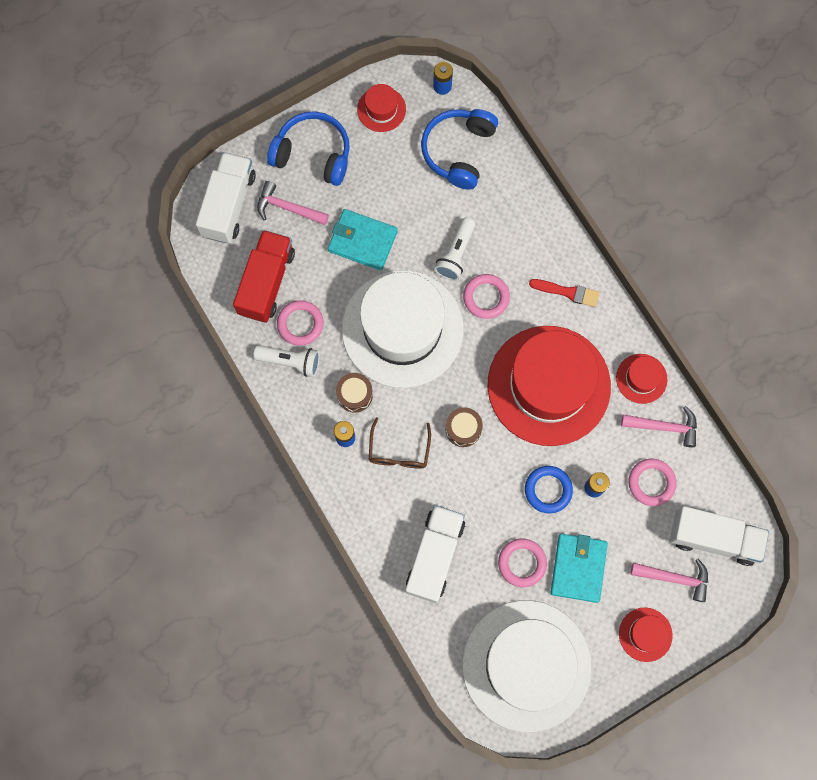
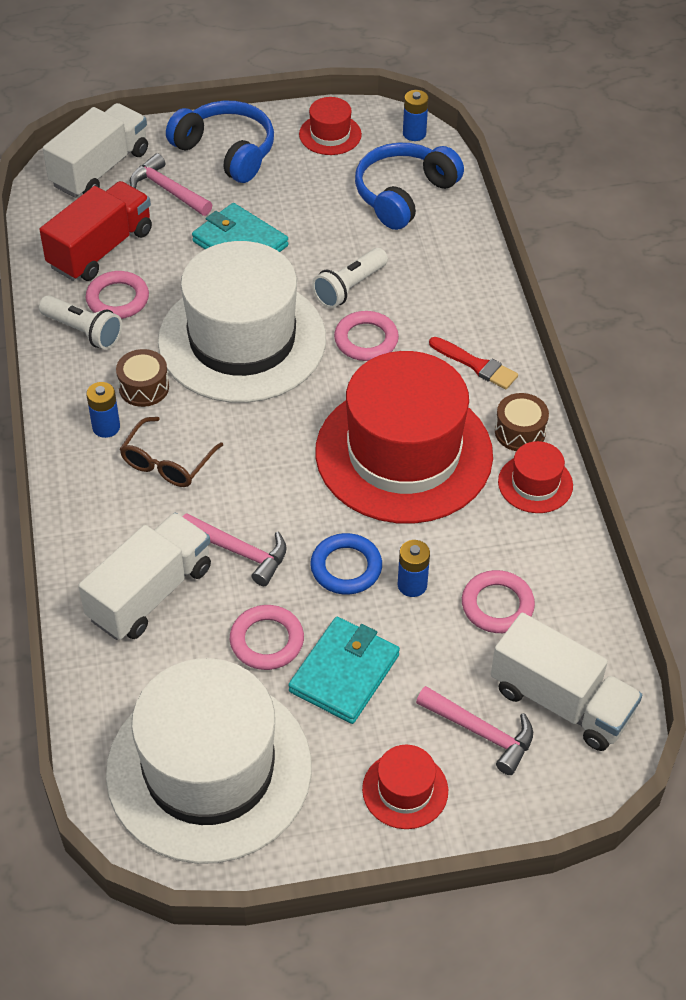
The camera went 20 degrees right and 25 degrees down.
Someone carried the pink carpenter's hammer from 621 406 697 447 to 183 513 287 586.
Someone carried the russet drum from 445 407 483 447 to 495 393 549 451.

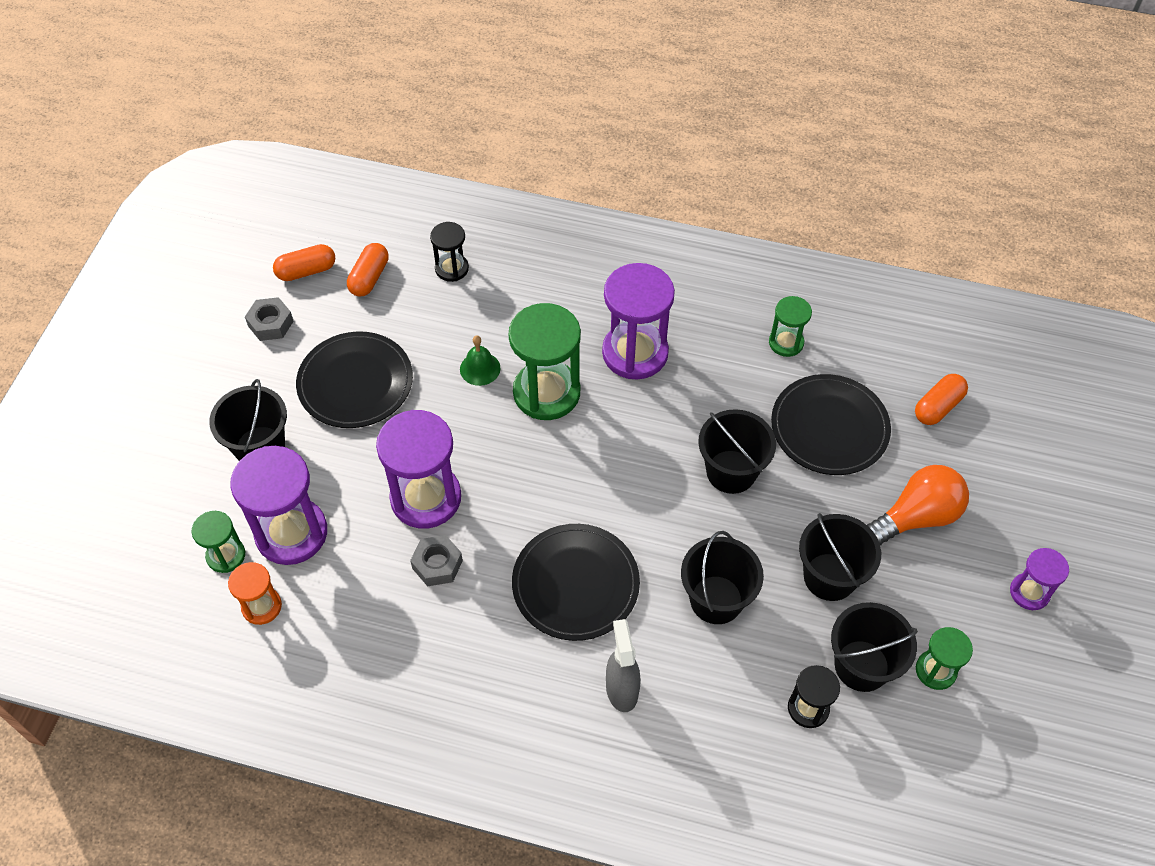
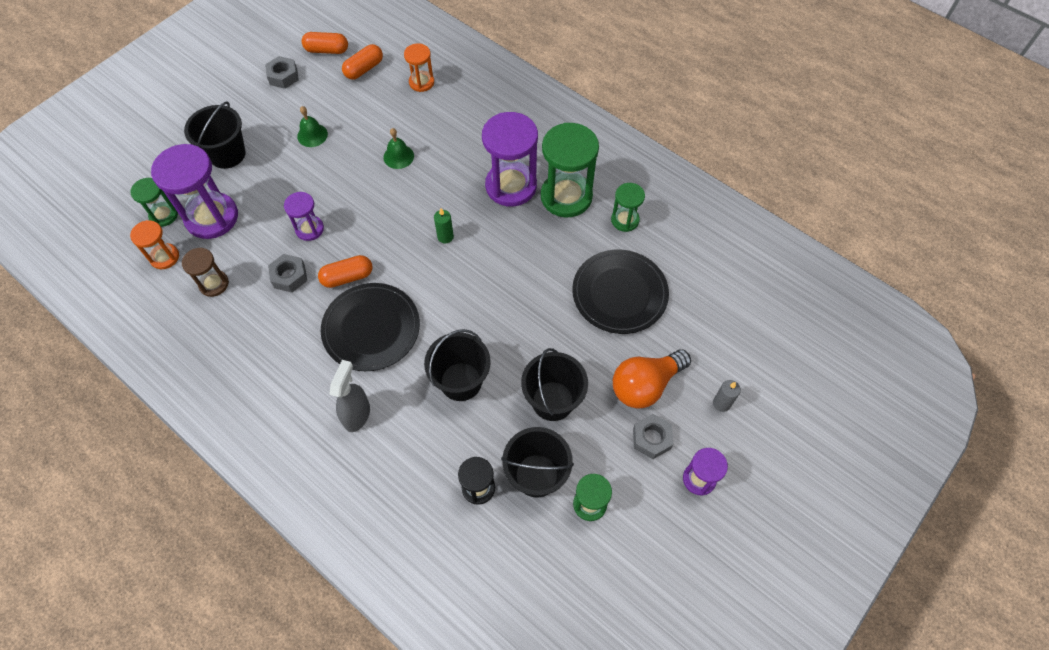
The camera went 25 degrees right and 5 degrees up.
Someone put down the russet sand timer at 182 248 229 297.
Someone scaled the purple sand timer at 376 410 461 529 by 0.53.
Someone swapped the jet-black flat dish at 296 331 413 428 for the emerald bell at 297 106 328 147.
Someone carried the bright orange pill shape from 915 374 968 425 to 318 255 373 288.
Someone repainted the jet-black sand timer at 430 222 469 282, which became the bright orange sand timer at 404 43 434 92.
Someone put down the emerald wax candle at 434 208 454 244.
Someone carried the emerald sand timer from 509 303 581 420 to 541 123 599 218.
Someone rotated the bright orange light bulb at 867 465 969 545 by 150 degrees clockwise.
Someone put down the grey nut at 633 414 673 459.
Someone put down the grey wax candle at 713 380 741 412.
Someone took away the jet-black bucket at 698 409 776 494.

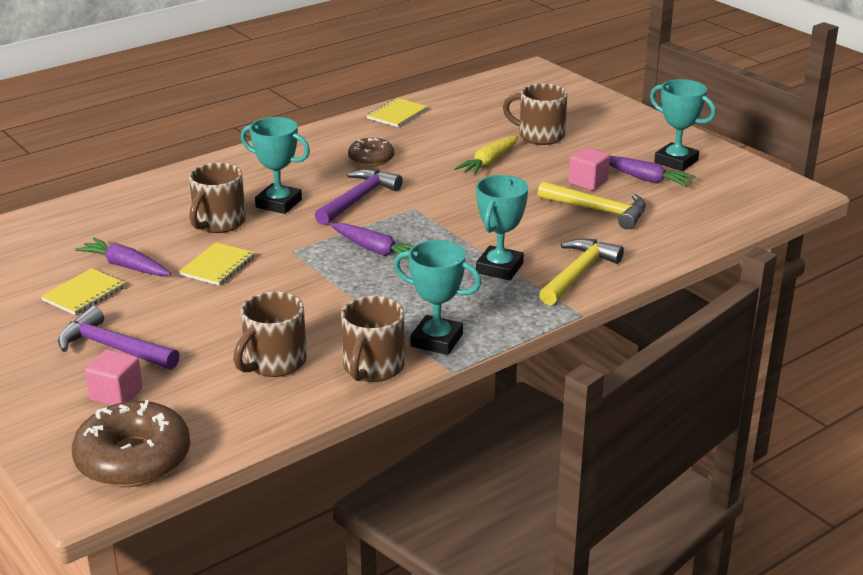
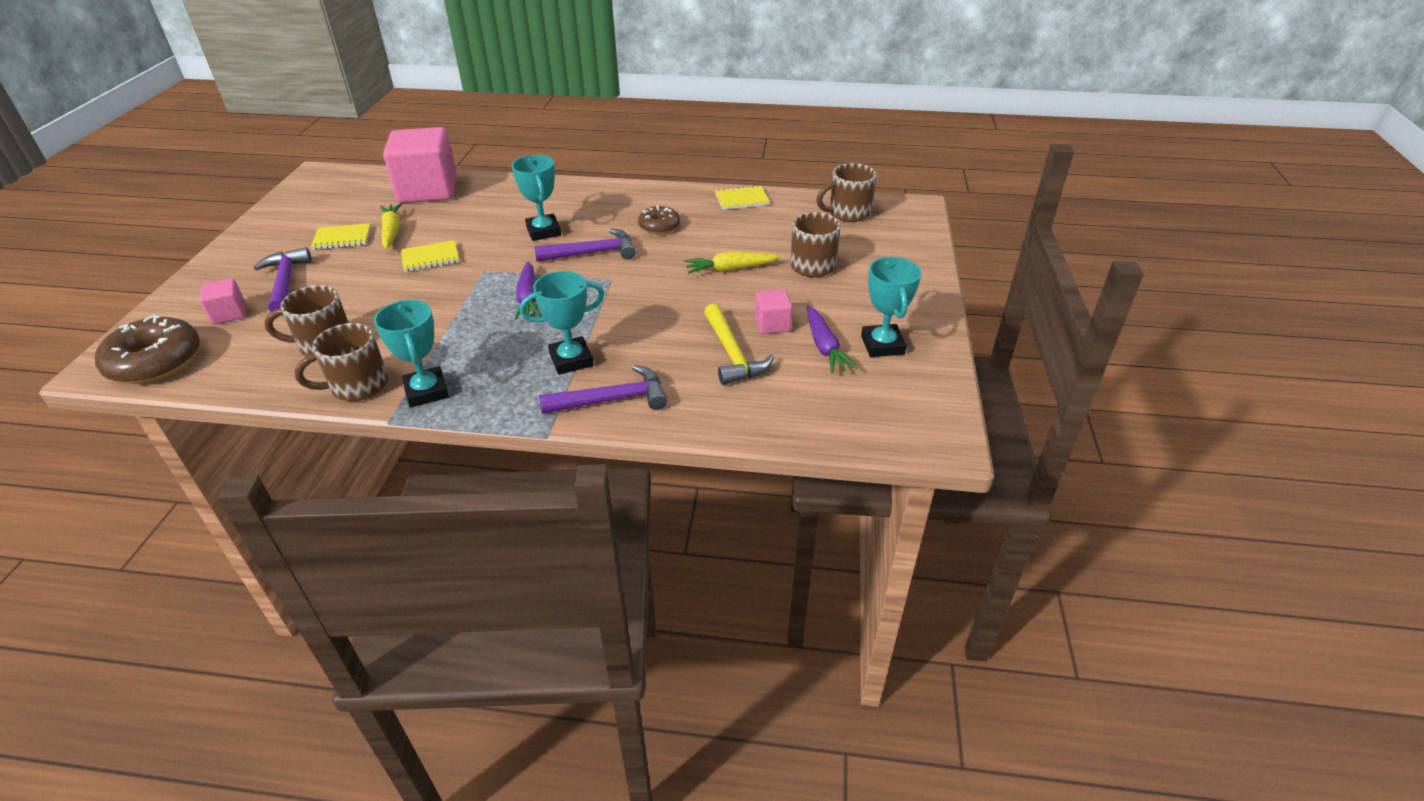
The camera went 45 degrees right and 10 degrees up.
Someone repainted the purple carrot at 75 238 171 276, which became the bright yellow carrot at 380 203 402 249.
Someone put down the pink solid cube at 383 127 457 203.
Someone repainted the bright yellow carpenter's hammer at 539 238 624 306, which became the purple carpenter's hammer at 539 365 668 414.
Someone carried the russet tea mug from 189 163 246 233 to 816 163 877 222.

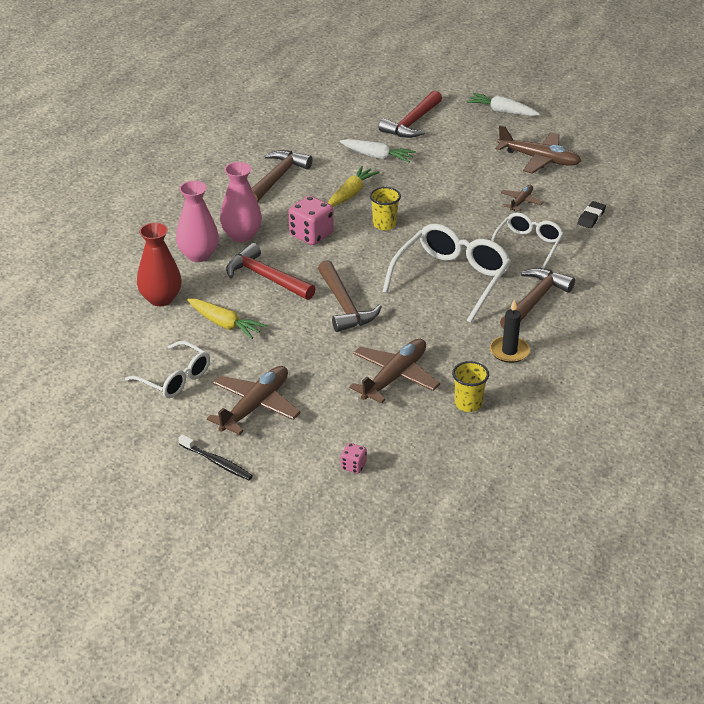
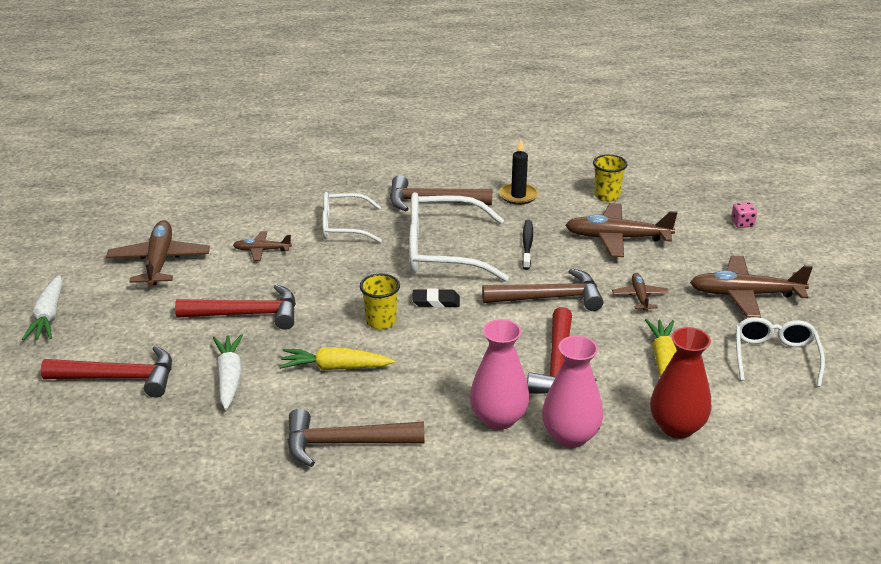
The camera went 120 degrees left and 5 degrees down.
Someone put down the scarlet carpenter's hammer at 175 284 296 330.
Someone carried the jet-black eraser from 578 201 606 228 to 412 289 460 308.
Someone rotated the russet carpenter's hammer at 318 260 382 332 by 45 degrees clockwise.
Someone carried the jet-black dental brush from 178 434 253 480 to 522 220 533 270.
Someone put down the russet toy plane at 612 273 669 311.
Someone took away the pink die at 289 196 334 245.

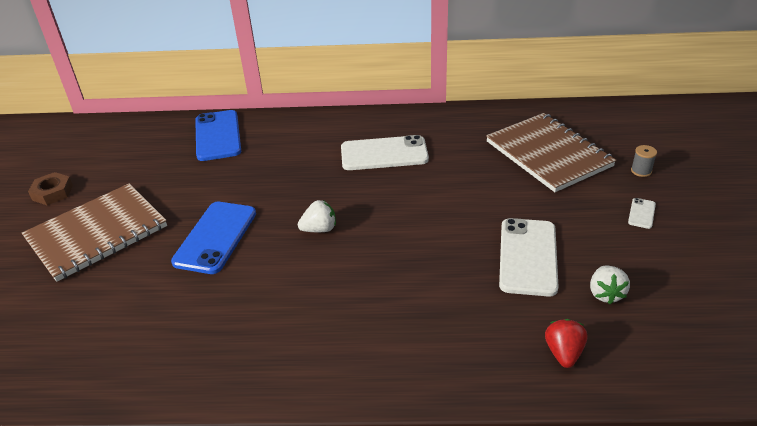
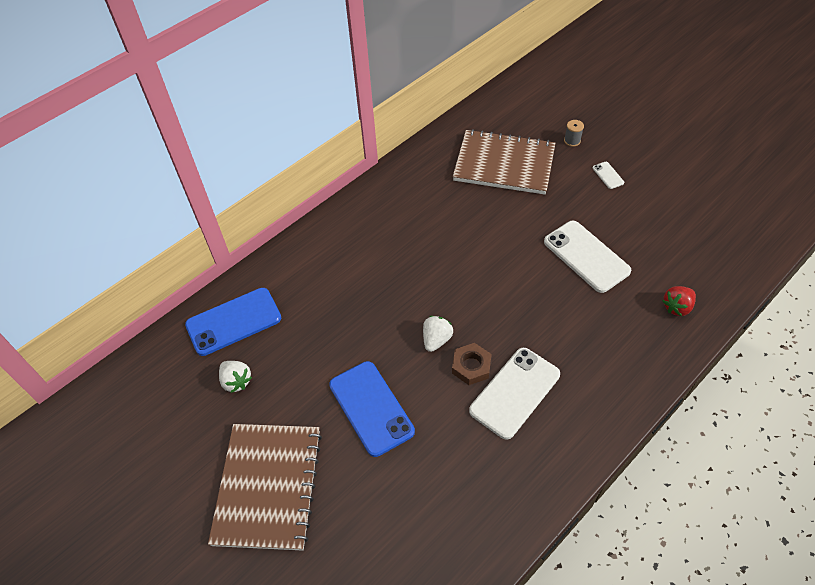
The camera went 45 degrees left and 15 degrees up.
Someone rotated the blue smartphone at 195 110 241 161 by 60 degrees counterclockwise.
Someone carried the snow-white toy strawberry from 590 265 630 304 to 219 361 252 393.
Someone carried the russet nut from 28 172 73 205 to 452 343 492 385.
Someone carried the snow-white smartphone from 341 135 429 170 to 469 348 560 440.
Someone rotated the scarlet toy strawberry at 545 319 587 368 by 90 degrees counterclockwise.

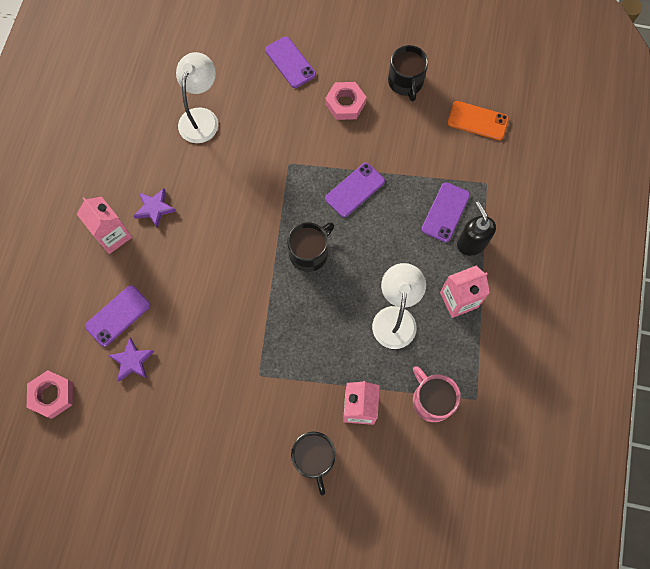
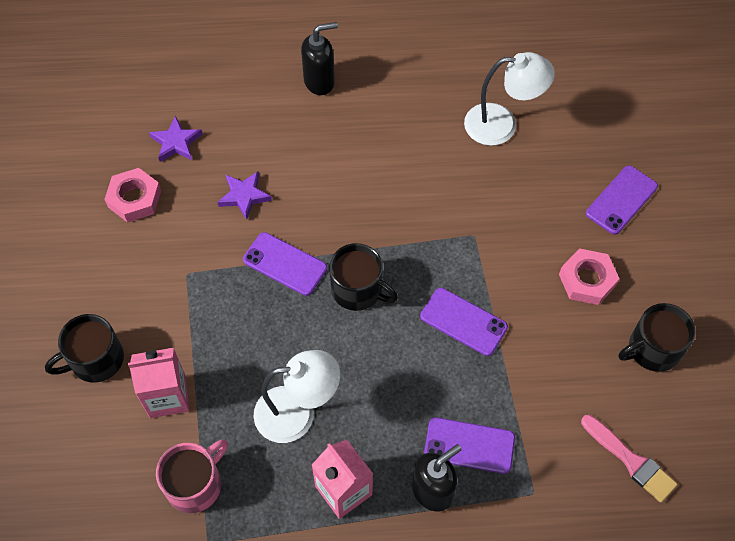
The camera went 75 degrees right and 10 degrees down.
Someone carried the pink nut from 27 370 73 419 to 104 168 161 223.
Someone carried the purple star shape from 133 189 176 229 to 217 171 272 220.
Someone carried the purple smartphone from 85 285 150 347 to 243 232 327 296.
Someone swapped the pink milk carton at 77 197 132 254 for the jet-black soap dispenser at 301 22 338 95.
Someone swapped the bright orange smartphone at 447 101 509 140 for the pink brush at 581 415 677 503.

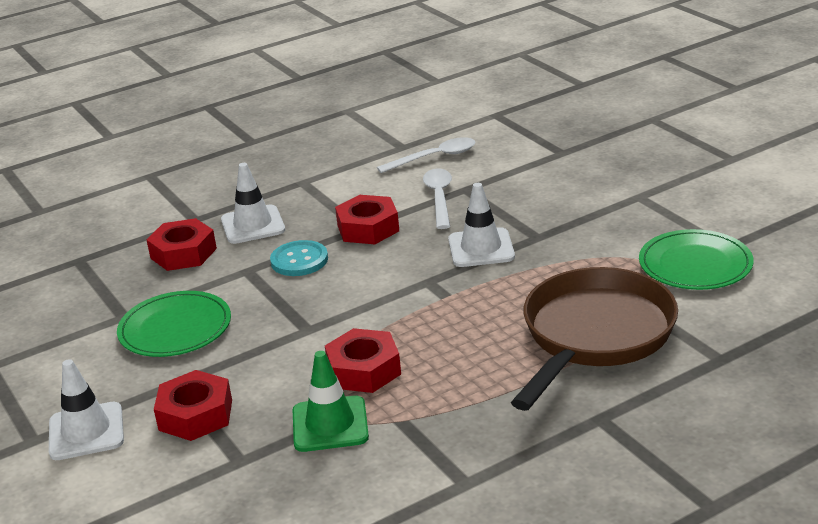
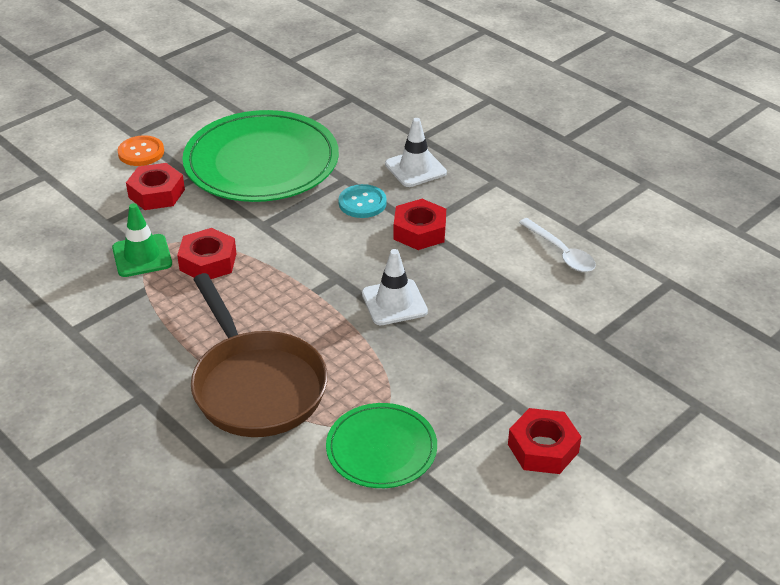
The camera went 75 degrees right and 10 degrees up.
Someone swapped the snow-white road cone at 49 359 124 460 for the bright orange sewing button at 118 135 164 166.
Someone scaled the emerald flat dish at 117 291 231 357 by 1.82.
Someone rotated the russet pan at 511 267 678 411 by 45 degrees clockwise.
Someone carried the scarlet nut from 147 218 217 271 to 508 408 581 474.
Someone took away the snow-white tablespoon at 423 169 452 229.

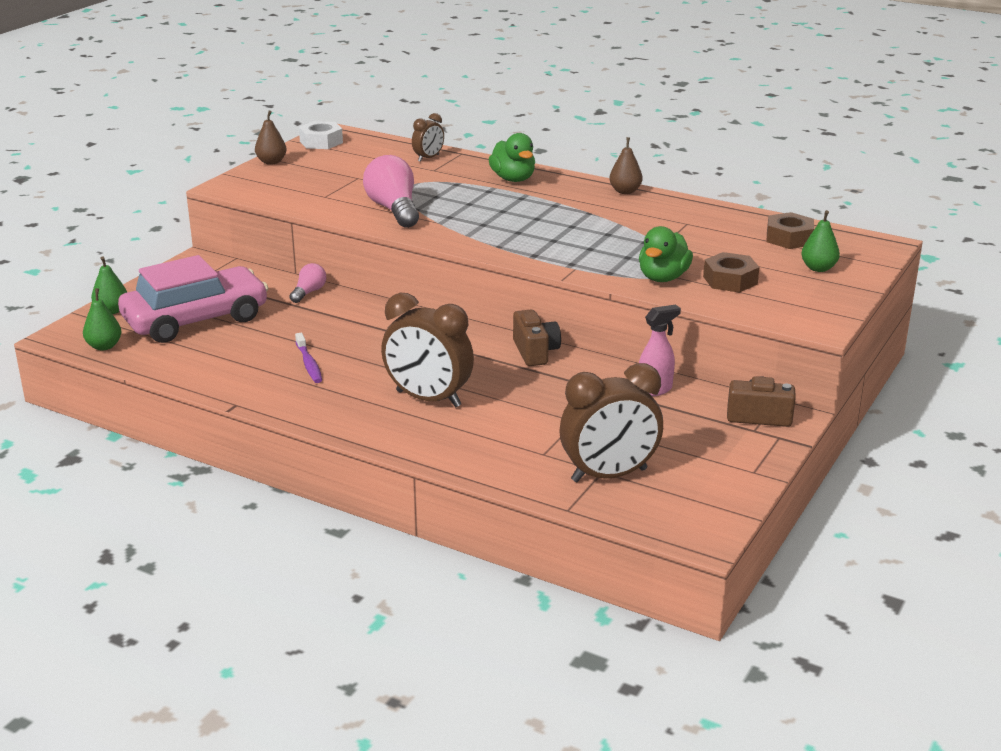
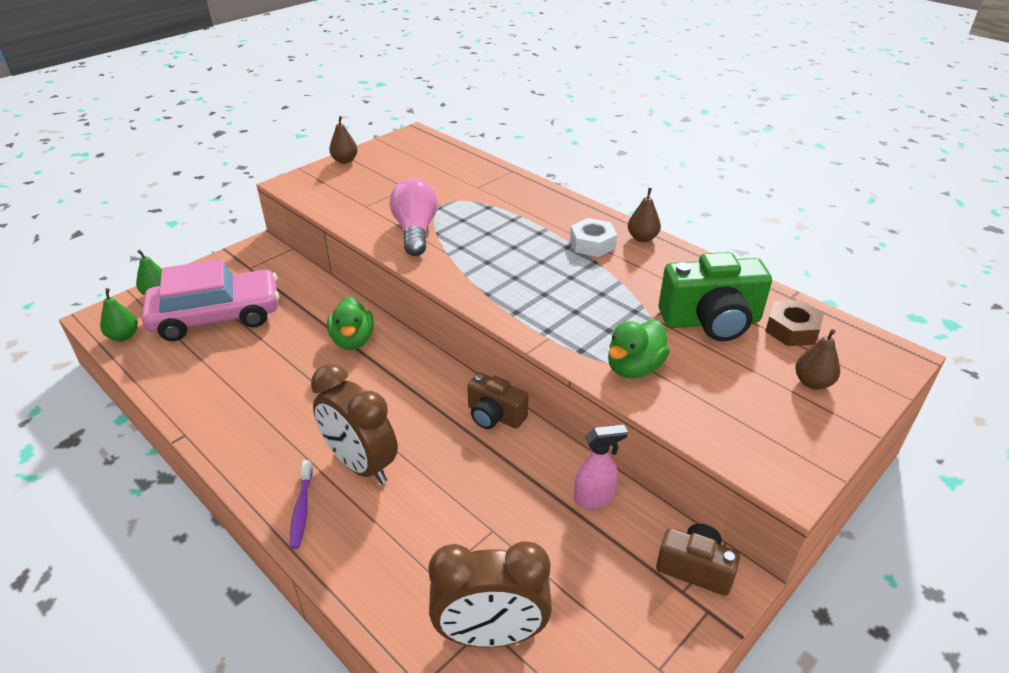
The camera went 15 degrees right and 10 degrees up.
Someone carried the purple dental brush from 295 333 322 383 to 290 460 313 549.
Someone carried the emerald duck from 489 133 535 182 to 327 297 374 350.
Someone rotated the russet camera at 513 310 561 366 by 120 degrees clockwise.
Someone carried the snow-white nut from 299 121 343 149 to 570 218 617 257.
Someone put down the emerald camera at 658 252 772 341.
Someone repainted the emerald toy pear at 801 210 840 272, which became the russet toy pear at 795 329 840 390.
Someone took away the pink light bulb at 289 263 326 303.
Someone took away the russet alarm clock at 412 113 444 162.
Someone took away the russet nut at 703 252 759 292.

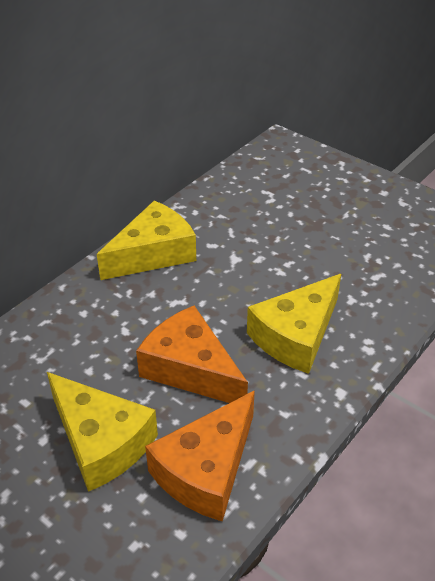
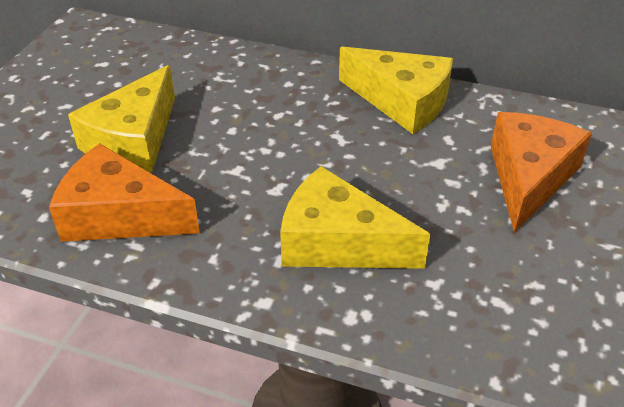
The camera went 70 degrees right and 0 degrees up.
Someone carried the bright orange cheese from 136 306 248 403 to 491 112 592 233.

